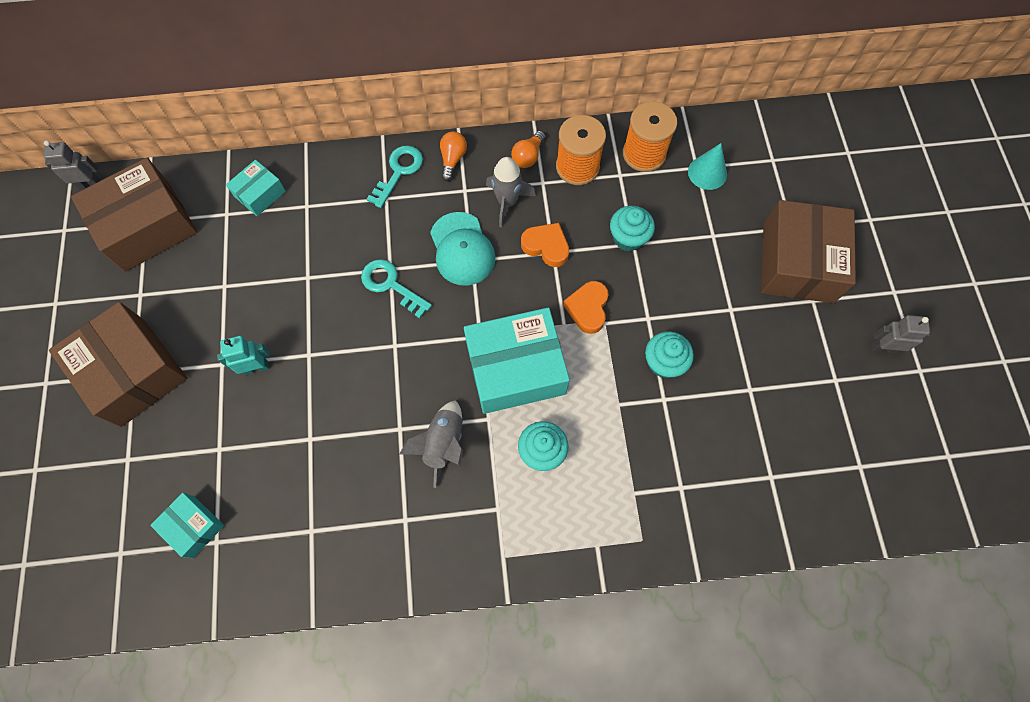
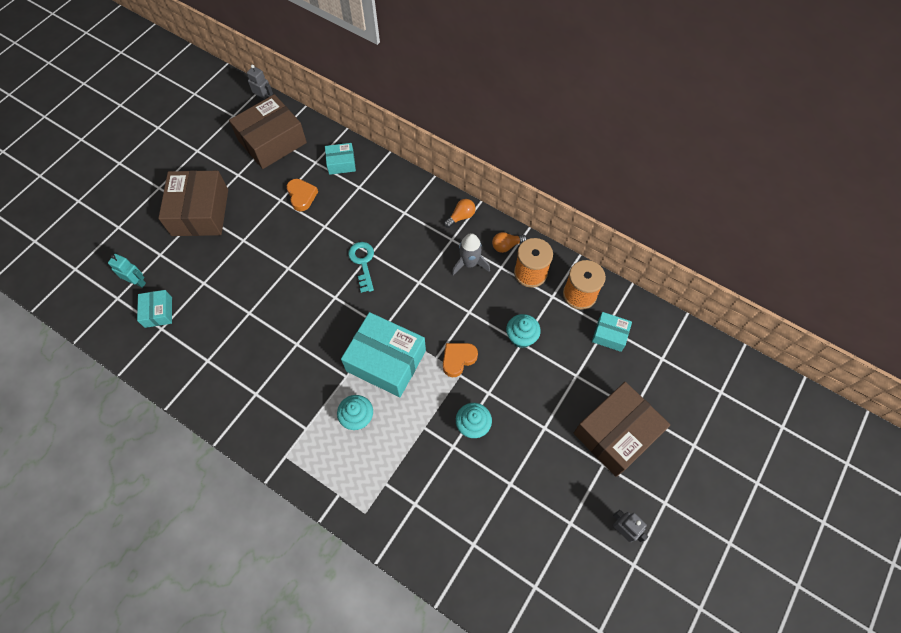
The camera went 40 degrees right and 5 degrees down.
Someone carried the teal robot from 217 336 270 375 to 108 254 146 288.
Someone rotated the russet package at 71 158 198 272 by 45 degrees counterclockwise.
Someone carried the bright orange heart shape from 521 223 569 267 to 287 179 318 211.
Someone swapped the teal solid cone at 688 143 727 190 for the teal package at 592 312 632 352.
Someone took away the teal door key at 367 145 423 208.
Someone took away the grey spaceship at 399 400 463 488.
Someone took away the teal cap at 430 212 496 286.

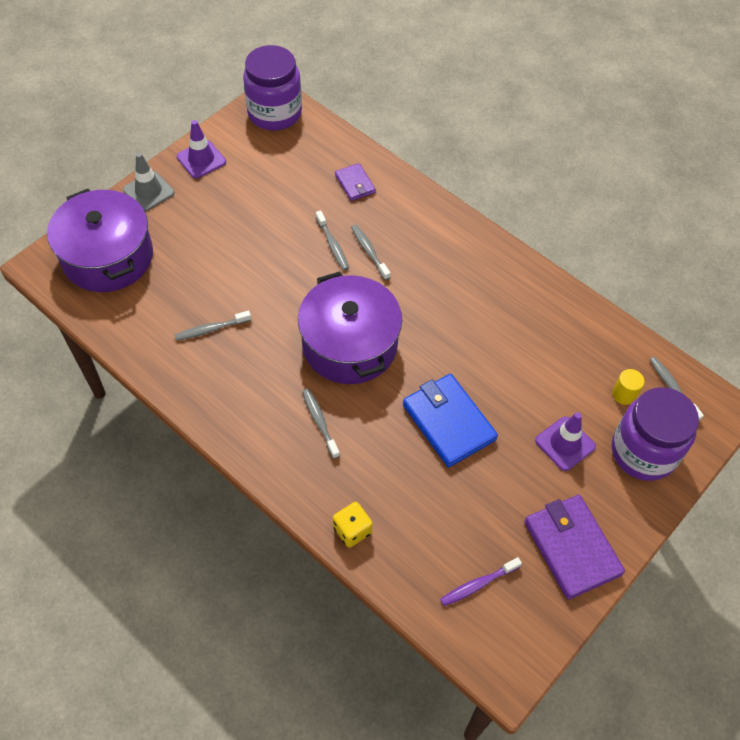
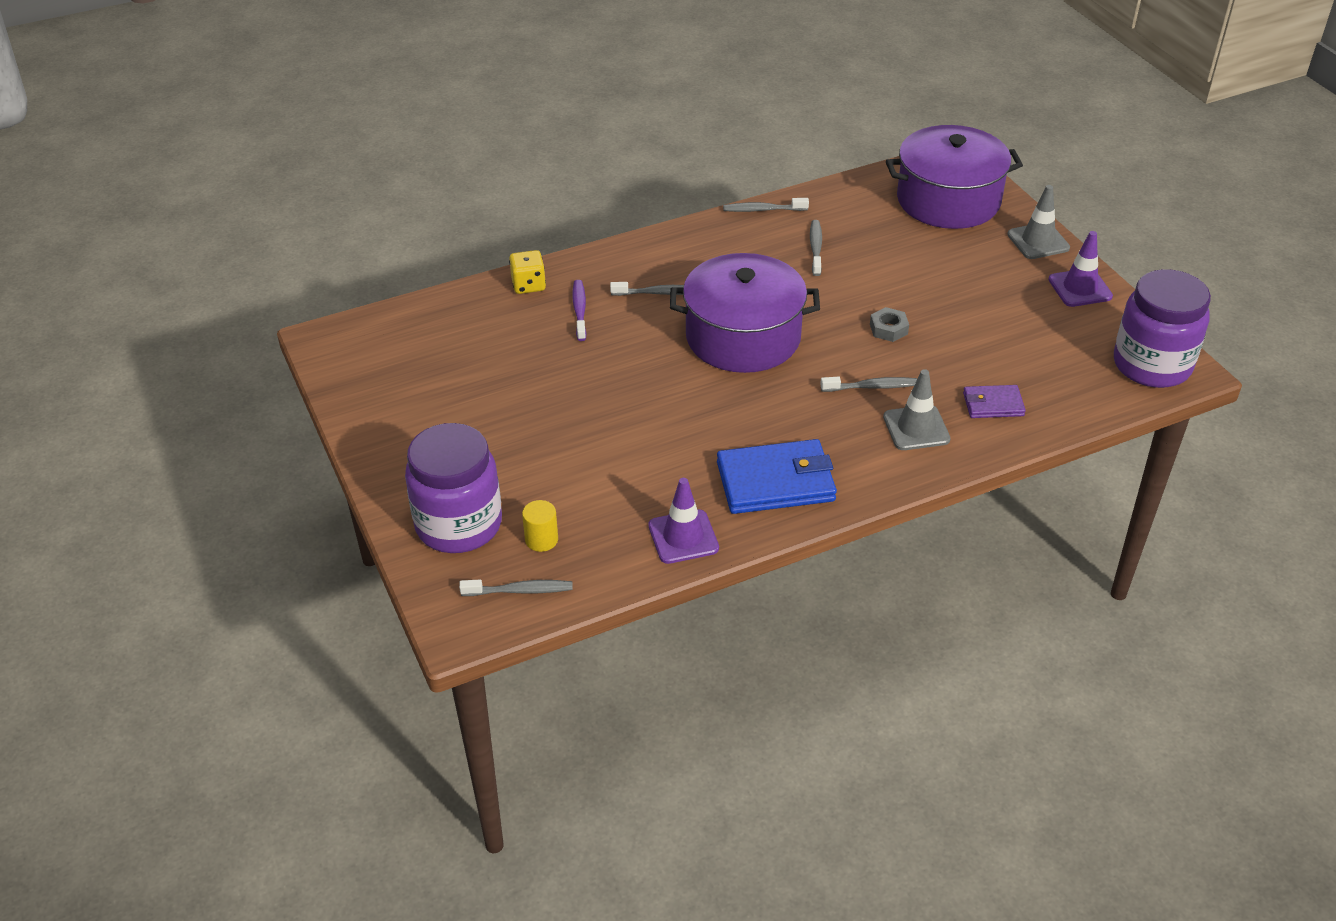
The camera went 115 degrees right and 15 degrees down.
Someone carried the purple dental brush from 440 557 522 606 to 572 280 587 341.
Someone carried the purple road cone from 535 412 596 471 to 648 478 719 564.
Someone carried the blue card wallet from 403 374 498 467 to 717 439 837 514.
Someone carried the grey dental brush from 316 210 349 270 to 723 198 809 212.
Someone put down the grey nut at 870 307 909 342.
Someone put down the grey road cone at 883 369 951 450.
Someone took away the purple card wallet at 524 495 625 600.

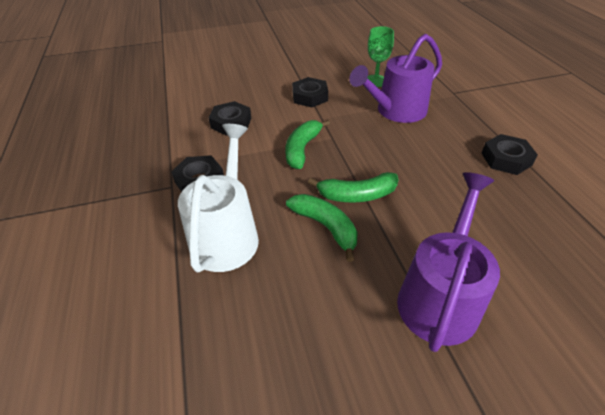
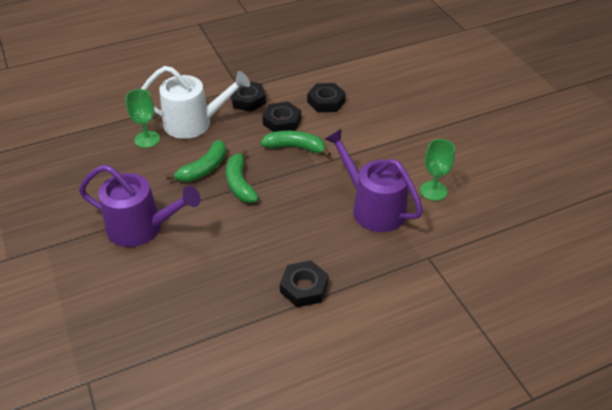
The camera went 80 degrees right and 0 degrees up.
Someone put down the emerald wine glass at 126 89 160 148.
Someone carried the jet-black nut from 292 77 328 108 to 262 101 301 132.

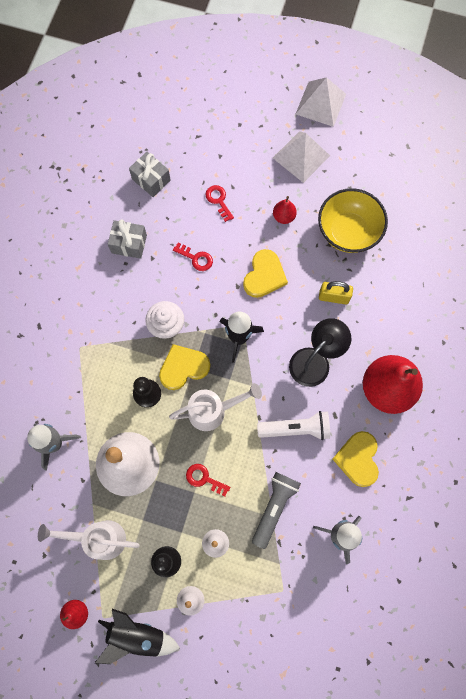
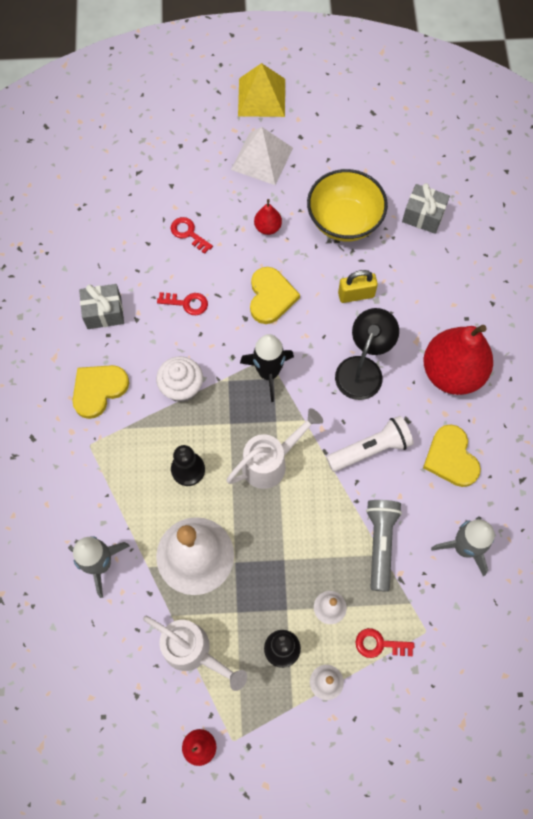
The camera went 20 degrees left and 5 degrees down.
Someone carried the bright yellow heart shape from 159 344 211 390 to 72 365 129 419.
Someone rotated the snow-white watering pot at 38 520 140 560 by 135 degrees counterclockwise.
Someone repainted the snow-white solid pyramid at 296 77 346 127, which became the bright yellow solid pyramid at 238 63 285 117.
Someone carried the scarlet door key from 186 464 230 496 to 355 628 414 658.
Someone carried the grey present from 129 152 171 197 to 402 183 450 234.
Someone took away the jet-black spaceship at 95 609 180 664.

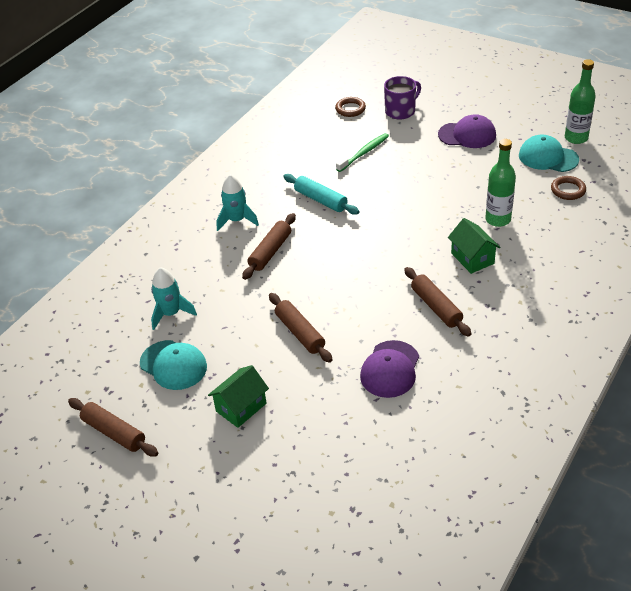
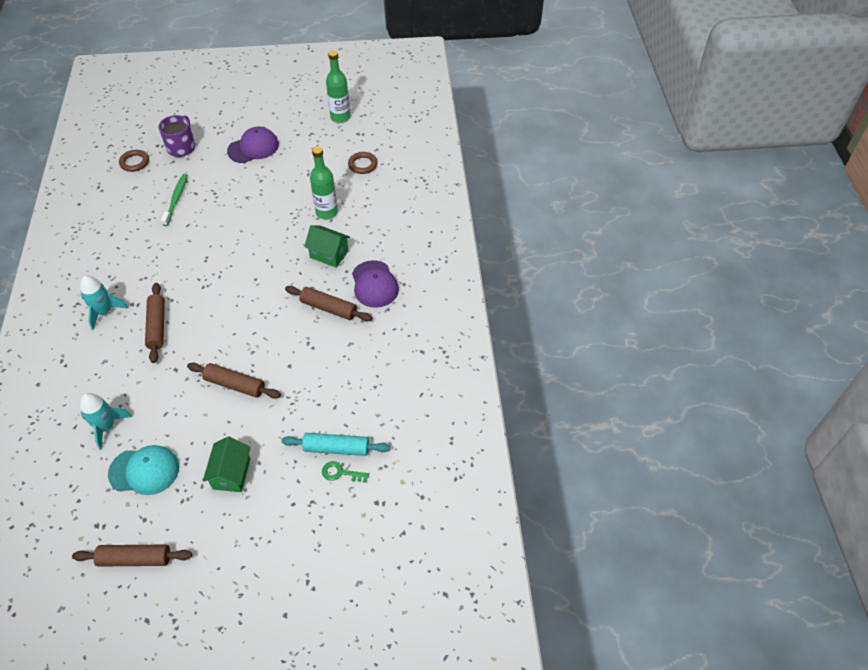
The camera went 40 degrees left and 10 degrees up.
Someone carried the teal dough roller from 283 174 359 215 to 281 433 390 456.
Someone put down the emerald door key at 322 461 369 483.
Someone carried the purple cap from 360 340 419 398 to 352 260 399 308.
Someone took away the teal cap at 519 135 579 172.

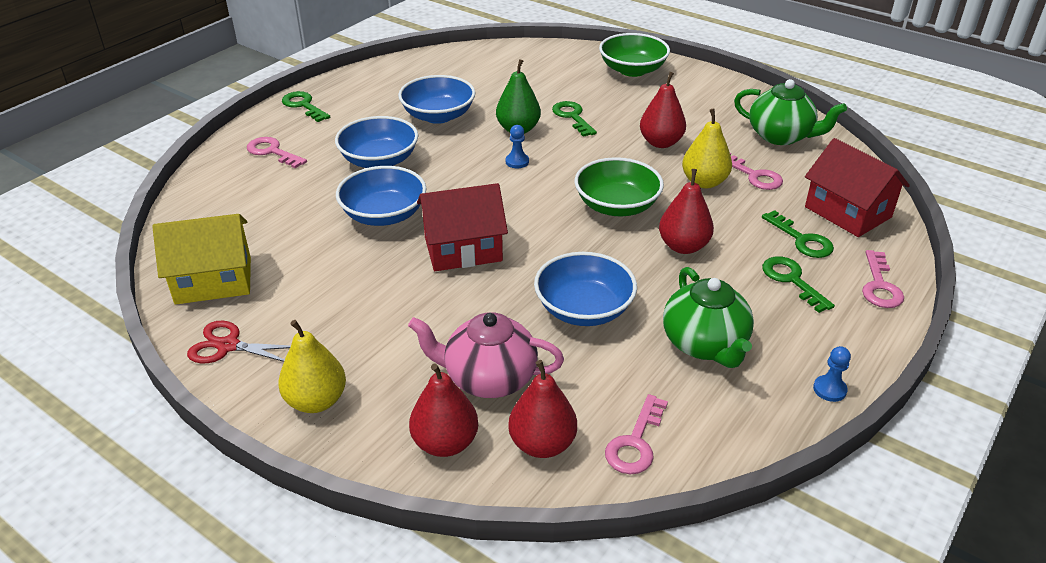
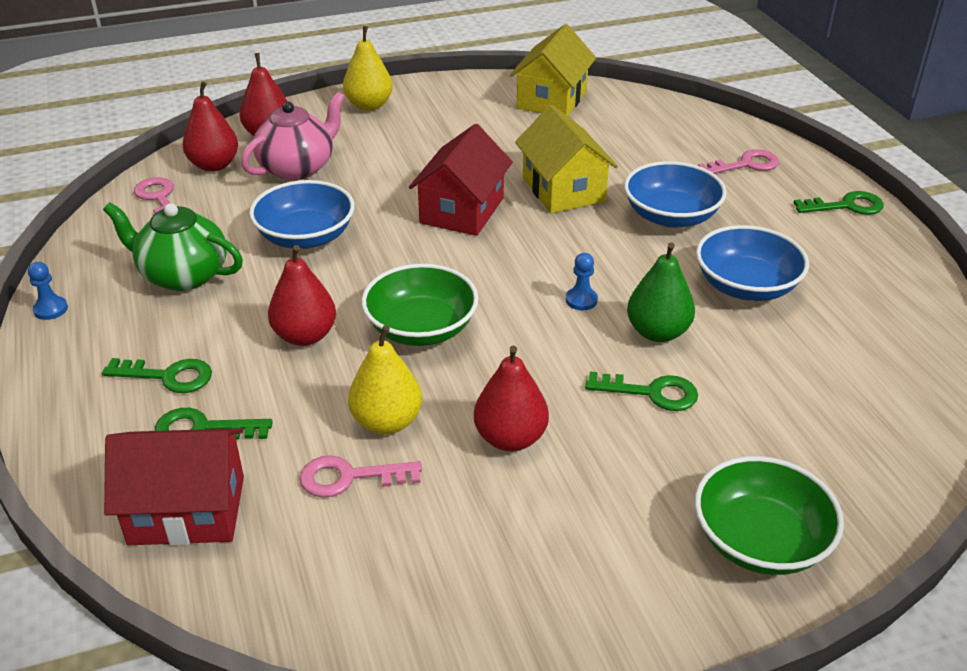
The camera went 125 degrees right and 0 degrees up.
Someone swapped the blue serving bowl at 336 166 427 226 for the bright yellow toy house at 515 105 618 213.
Someone took away the scarlet scissors at 187 321 291 363.
Someone took away the emerald teapot at 734 79 847 145.
Someone took away the pink door key at 862 250 904 308.

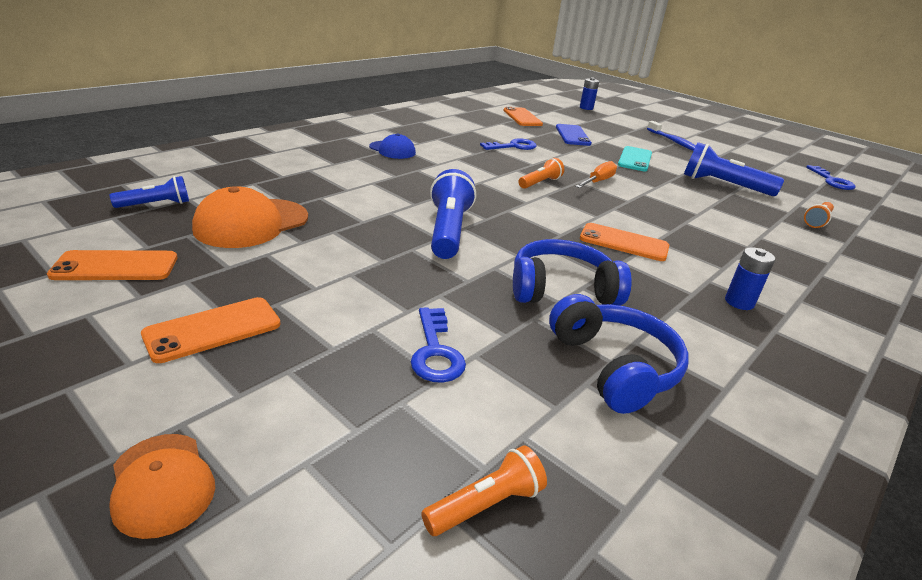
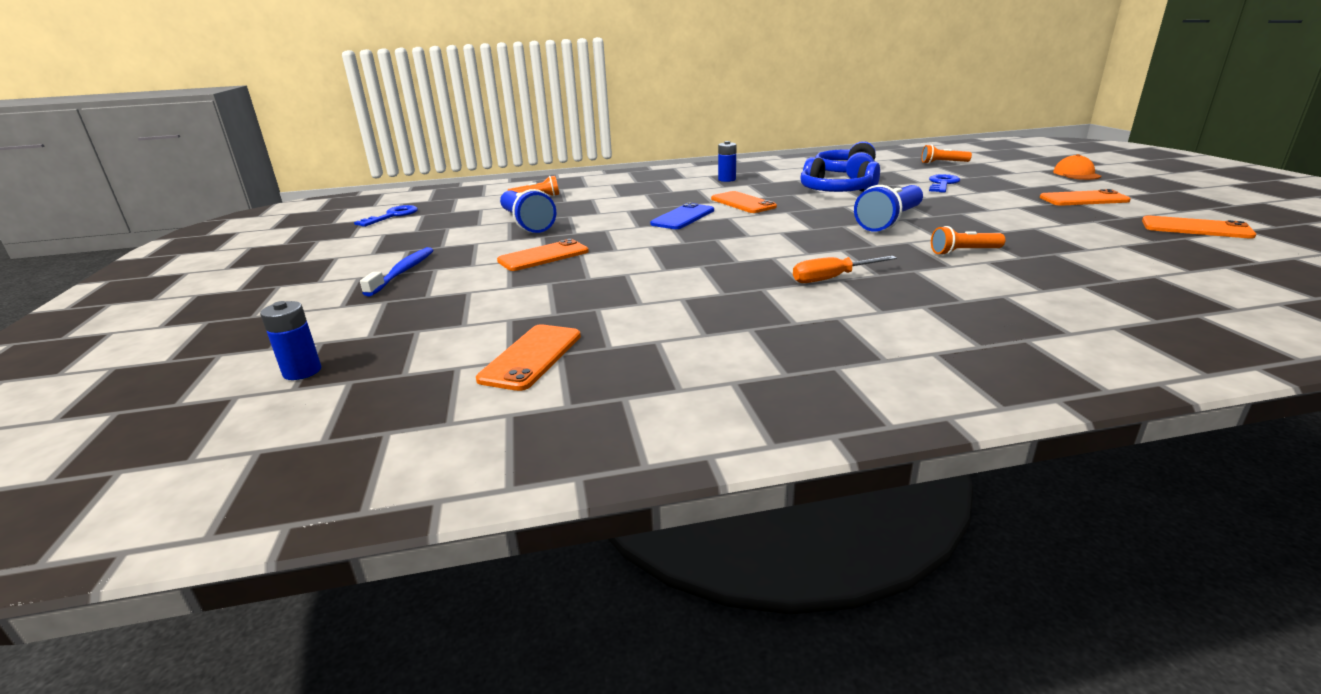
The camera went 140 degrees left and 5 degrees down.
Someone repainted the teal smartphone at 618 146 652 171, which became the bright orange smartphone at 497 239 589 271.
Someone carried the blue smartphone from 556 124 592 146 to 650 202 714 229.
Someone carried the bright orange flat screwdriver from 575 161 617 188 to 793 256 897 283.
Someone carried the bright orange torch from 518 158 564 189 to 931 226 1005 255.
Someone took away the blue torch at 110 176 189 208.
Someone took away the bright orange cap at 192 186 308 248.
Someone took away the blue cap at 369 133 416 159.
Someone took away the blue door key at 480 138 537 150.

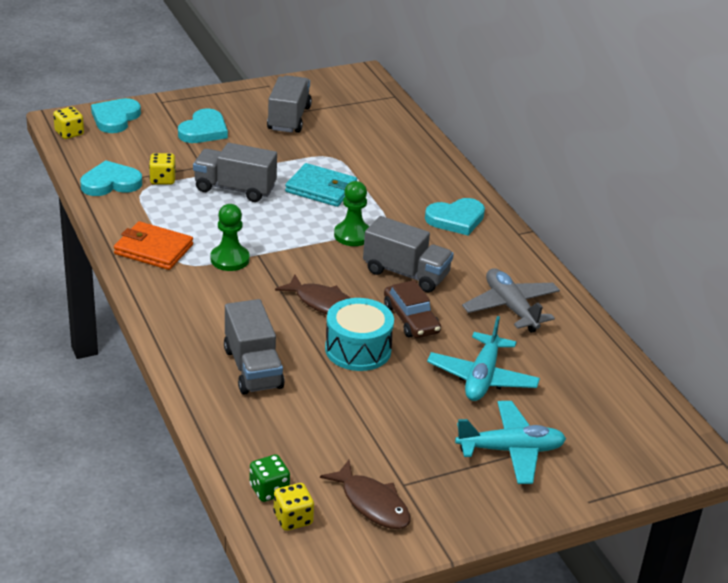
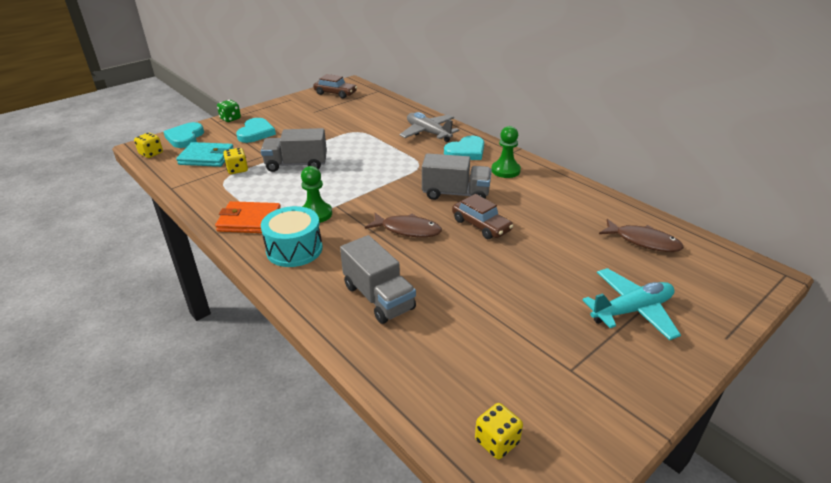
The camera went 15 degrees left and 0 degrees up.
Someone carried the teal card wallet from 285 163 357 207 to 176 142 234 167.
Someone carried the emerald die from 250 454 290 502 to 217 100 241 122.
Someone carried the teal drum from 325 298 394 371 to 261 206 323 267.
Someone put down the russet car at 313 74 357 99.
Someone carried the grey toy plane from 462 268 560 333 to 399 112 459 142.
Someone carried the emerald chess pawn from 334 181 369 246 to 491 126 521 178.
Someone carried the russet toy fish from 320 460 411 529 to 599 219 684 252.
Someone took away the teal heart shape at 80 160 142 196.
Someone took away the grey toy truck at 267 75 312 133.
Someone took away the teal toy plane at 427 316 540 401.

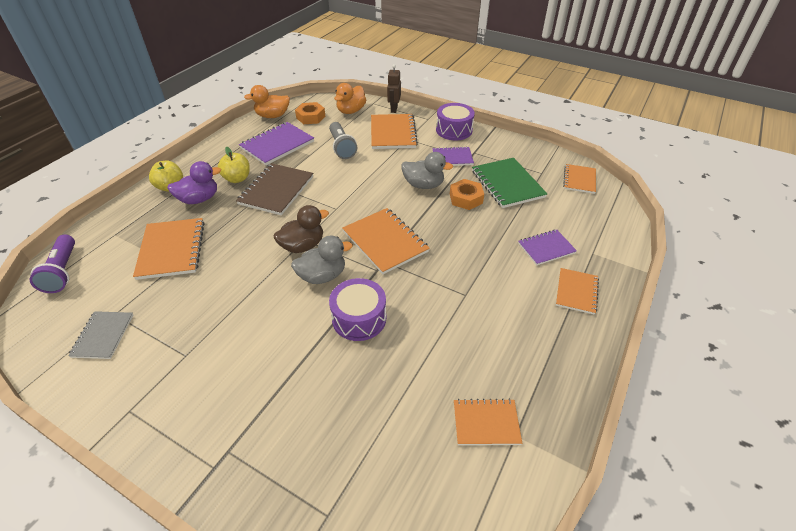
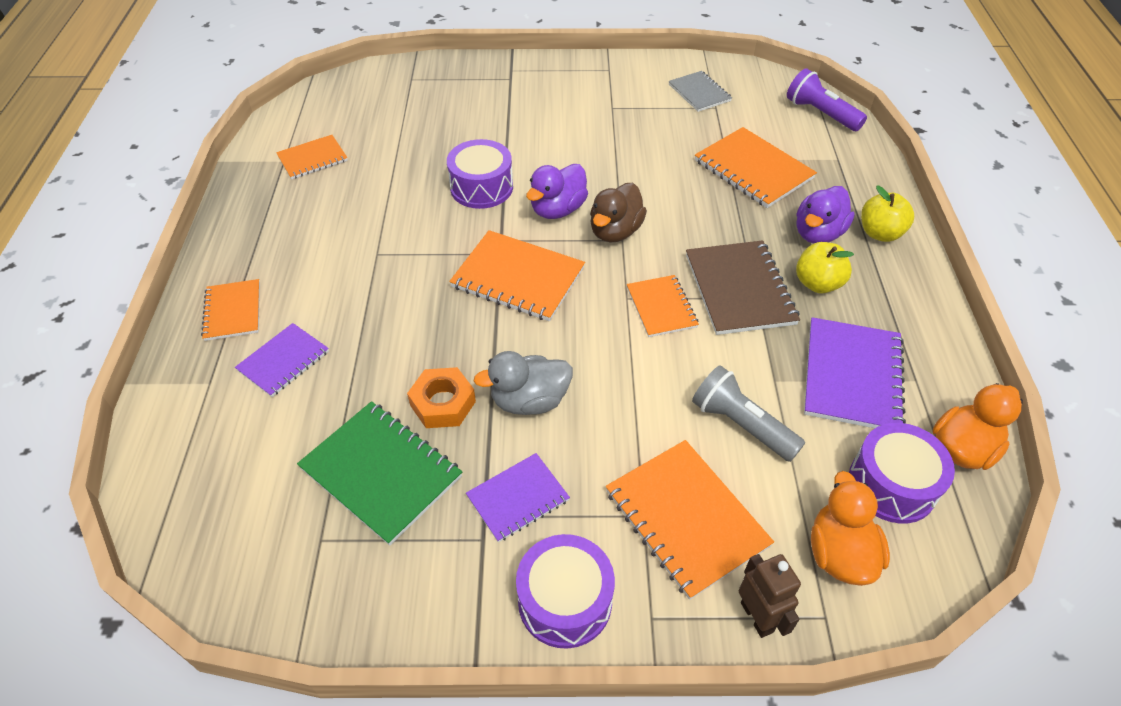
The camera went 150 degrees right and 5 degrees up.
Someone repainted the grey duck at 291 235 353 284, which became the purple duck at 526 164 588 219.
Someone carried the bright orange exercise book from 563 164 596 194 to 627 275 699 337.
Someone swapped the bright orange nut at 295 102 326 124 for the purple drum at 849 423 955 523.

